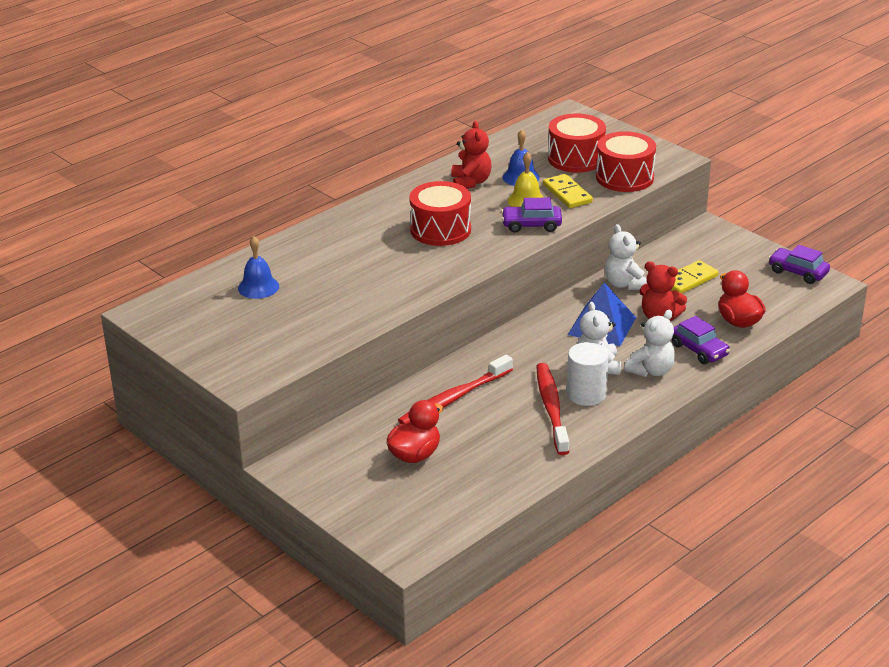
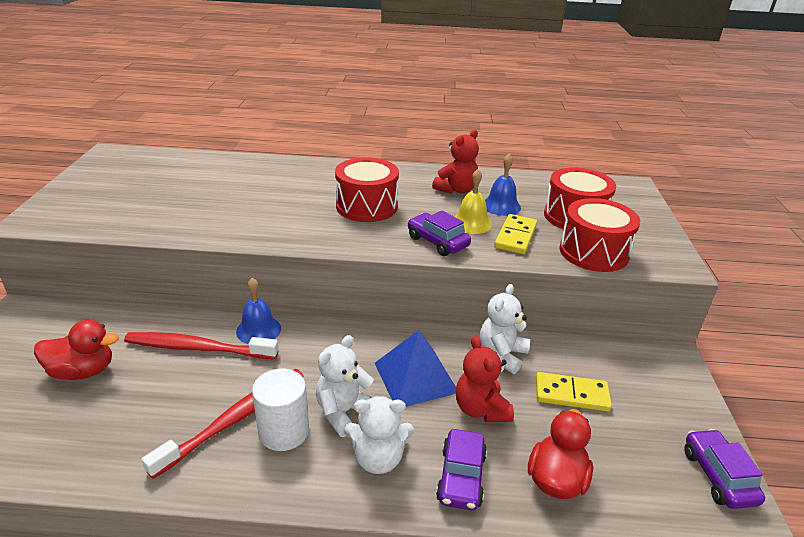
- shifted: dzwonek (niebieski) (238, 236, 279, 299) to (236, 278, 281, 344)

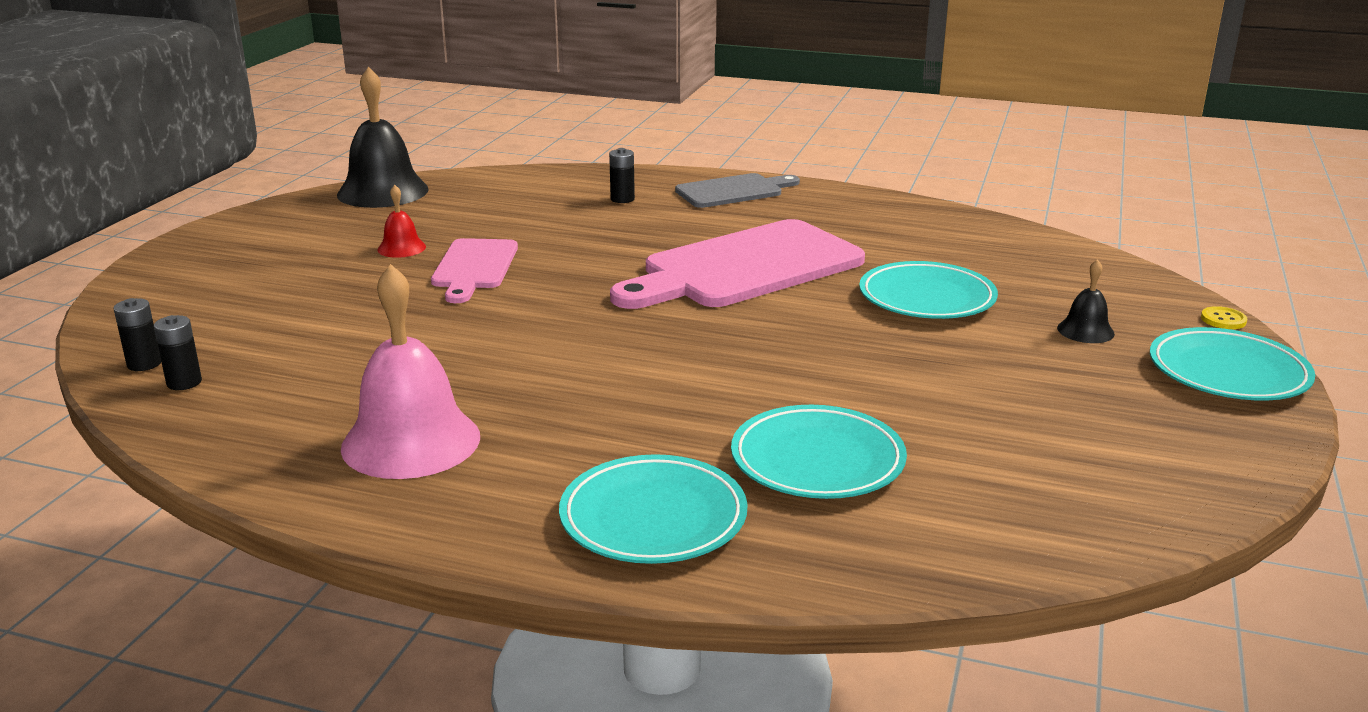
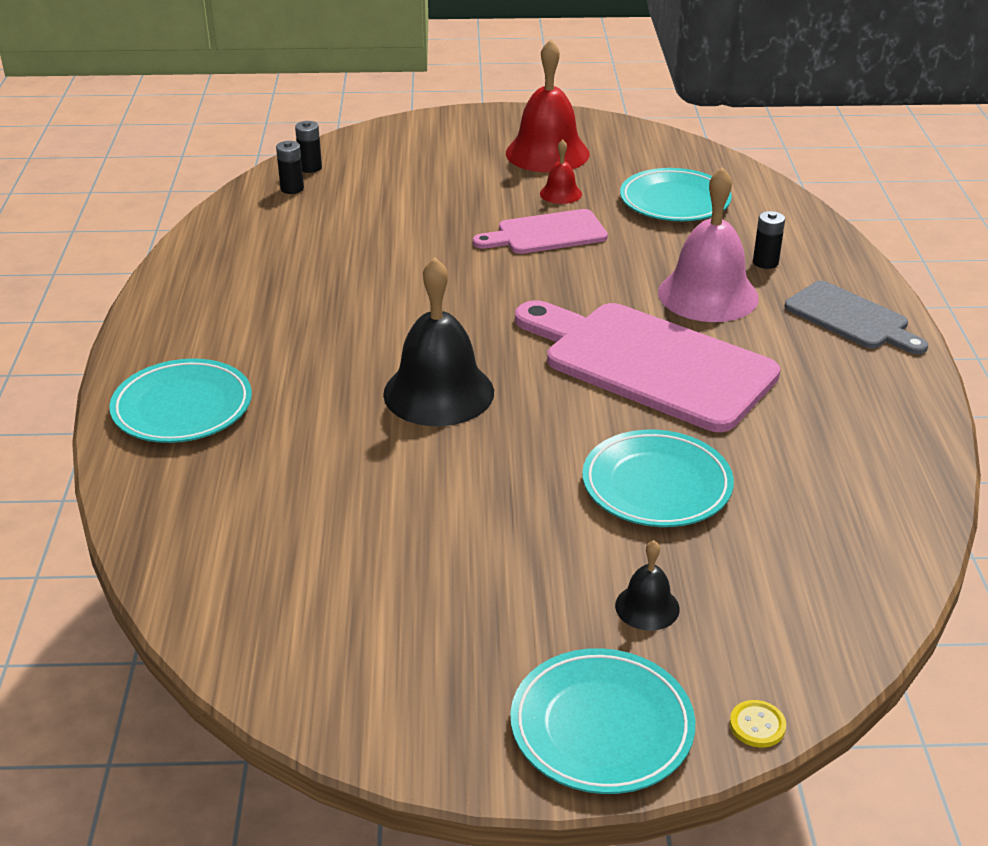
- shifted: dzwonek (czarny) (337, 67, 429, 208) to (383, 257, 494, 426)
- shifted: dzwonek (różowy) (341, 264, 480, 479) to (658, 167, 759, 322)
- shifted: talerz (turkusowy) (731, 405, 907, 499) to (620, 168, 732, 221)
- new: dzwonek (czerwony) (506, 39, 590, 173)

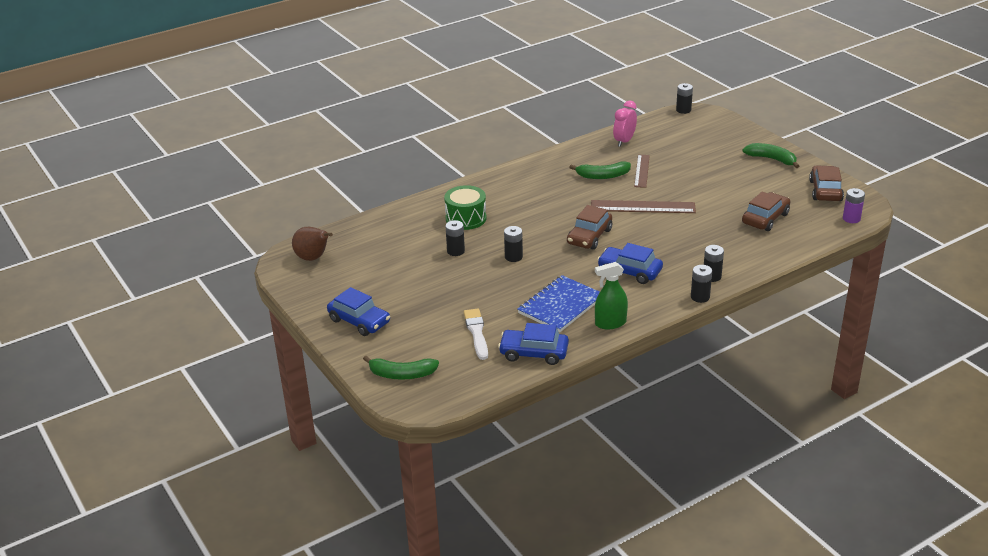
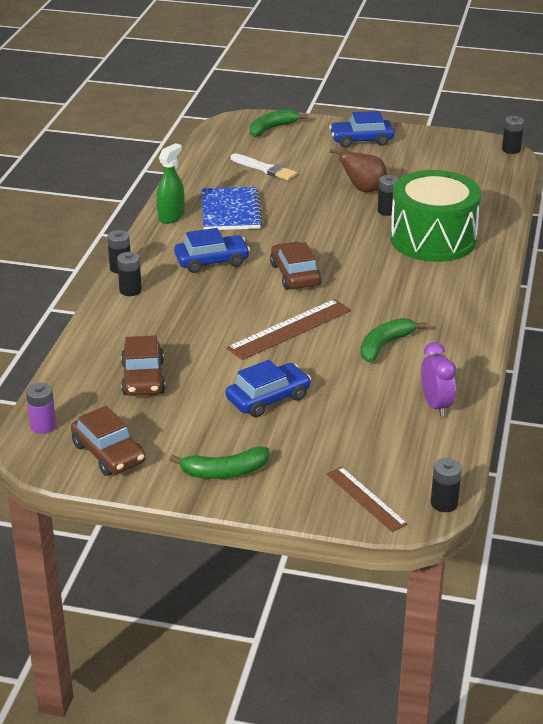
- shifted: gruszka (brązowy) (292, 227, 333, 261) to (330, 149, 387, 192)
- scaled: bęben (zielony) (444, 185, 487, 230) = (390, 170, 481, 262) x1.73
- shifted: samochód (niebieski) (498, 323, 569, 365) to (226, 360, 311, 417)
- shifted: bateria (czarny) (504, 226, 523, 262) to (502, 116, 524, 154)
- repainted: budzik (różowy) (613, 101, 637, 147) to budzik (fioletowy) (421, 342, 456, 417)
- shifted: linijka (brązowy) (634, 155, 650, 188) to (326, 466, 408, 532)

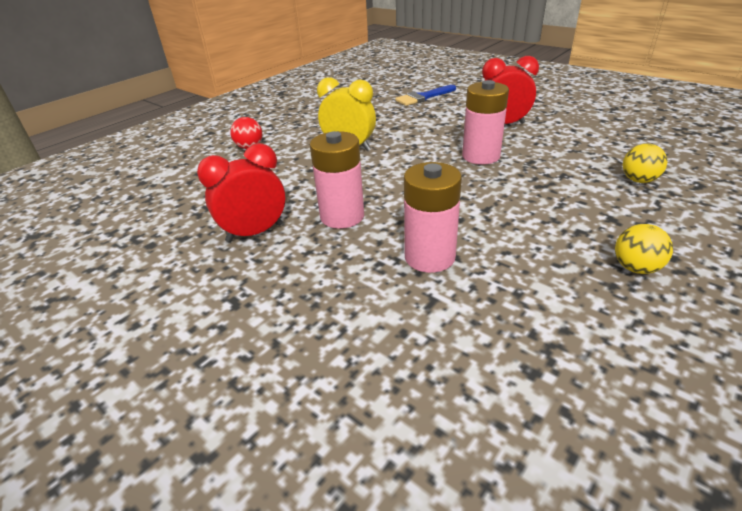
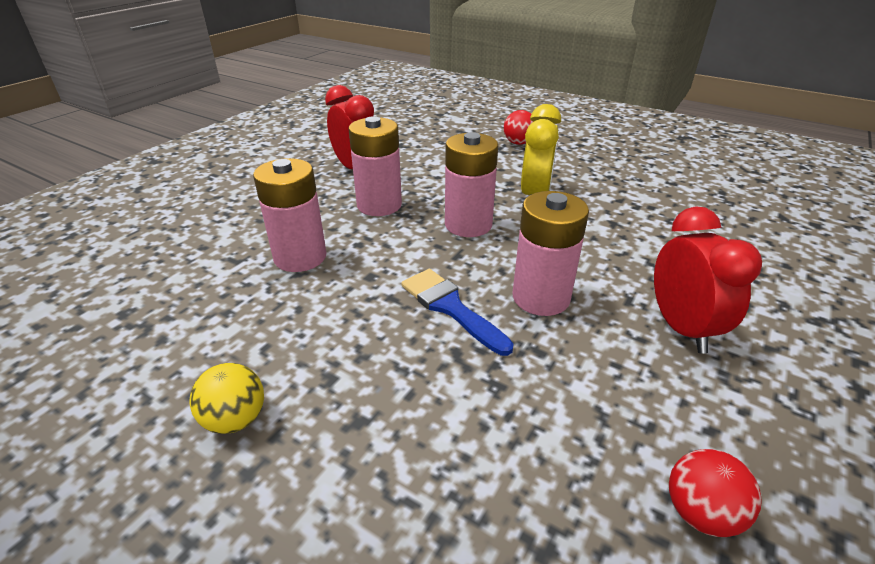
- shifted: pędzel (niebieski) (395, 85, 456, 106) to (401, 269, 513, 356)
- gone: piłka (żółty) (623, 144, 667, 183)
- new: bateria (różowy) (445, 132, 498, 237)
- new: piłka (czerwony) (669, 449, 762, 537)

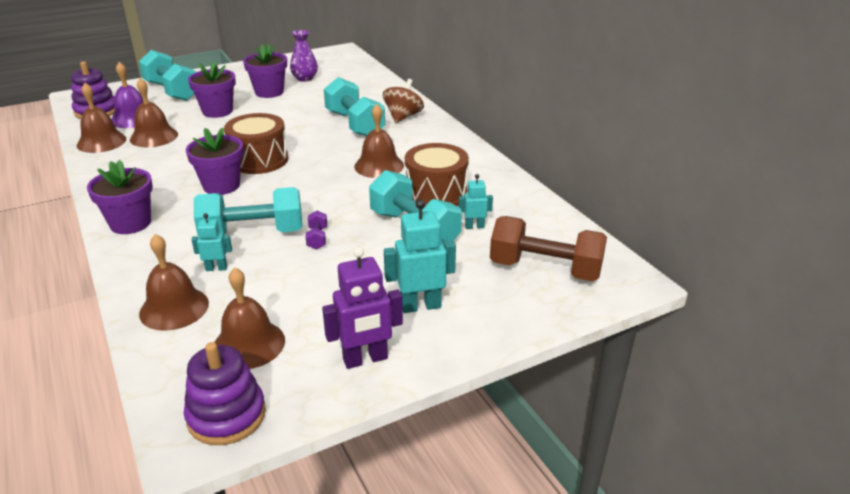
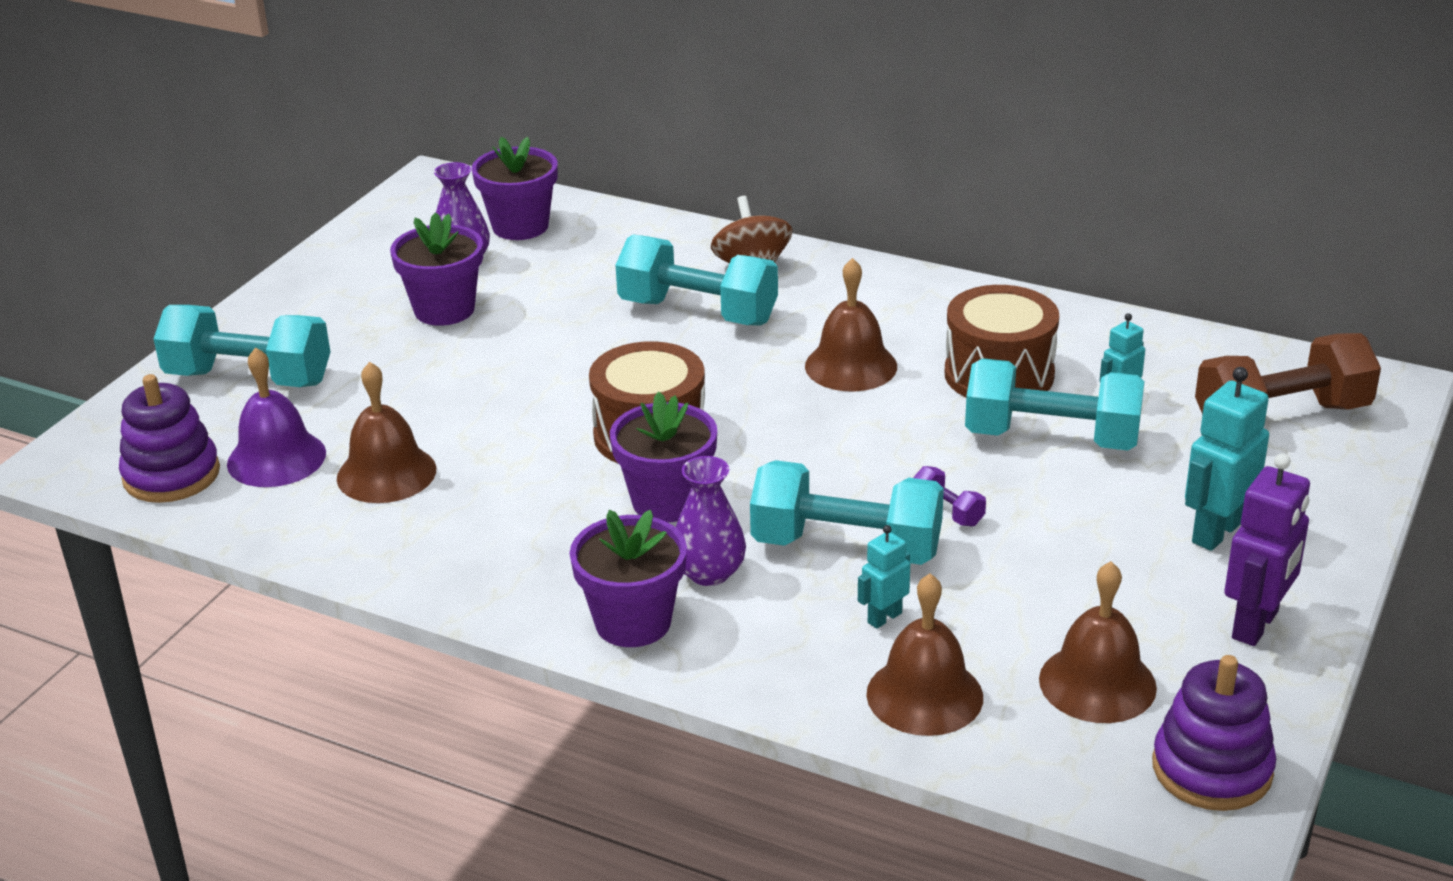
- gone: dzwonek (brązowy) (77, 83, 126, 153)
- shifted: doniczka (fioletowy) (188, 62, 236, 118) to (472, 137, 557, 240)
- rotated: hantel (turkusowy) (194, 187, 302, 236) = (750, 460, 944, 565) 60 degrees clockwise
- new: wazon (fioletowy) (675, 456, 746, 586)

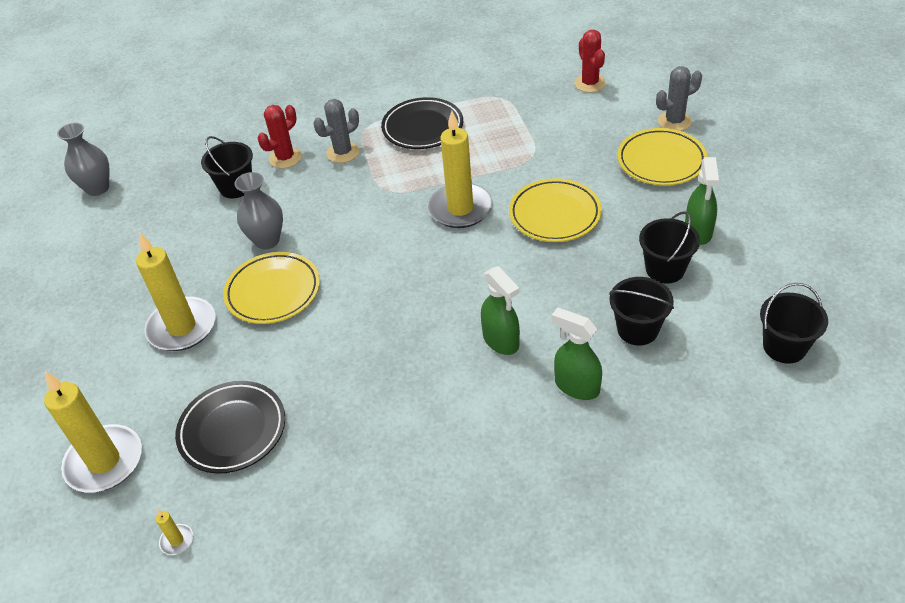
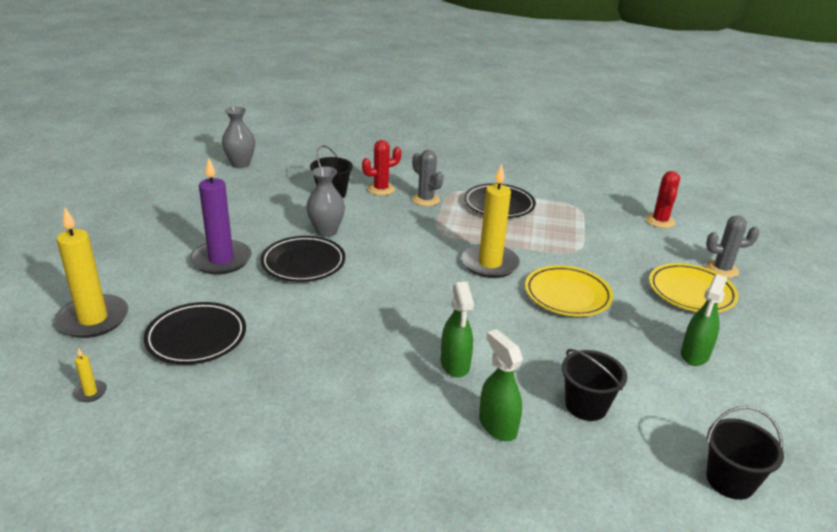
- repainted: świeca (żółty) (136, 232, 216, 351) to świeca (fioletowy) (189, 157, 252, 275)
- repainted: talerz (żółty) (223, 252, 320, 324) to talerz (czarny) (260, 236, 345, 282)
- rotated: kaktus (szary) (313, 99, 359, 163) = (412, 150, 443, 206) 60 degrees clockwise
- gone: wiadro (czarny) (639, 211, 700, 284)

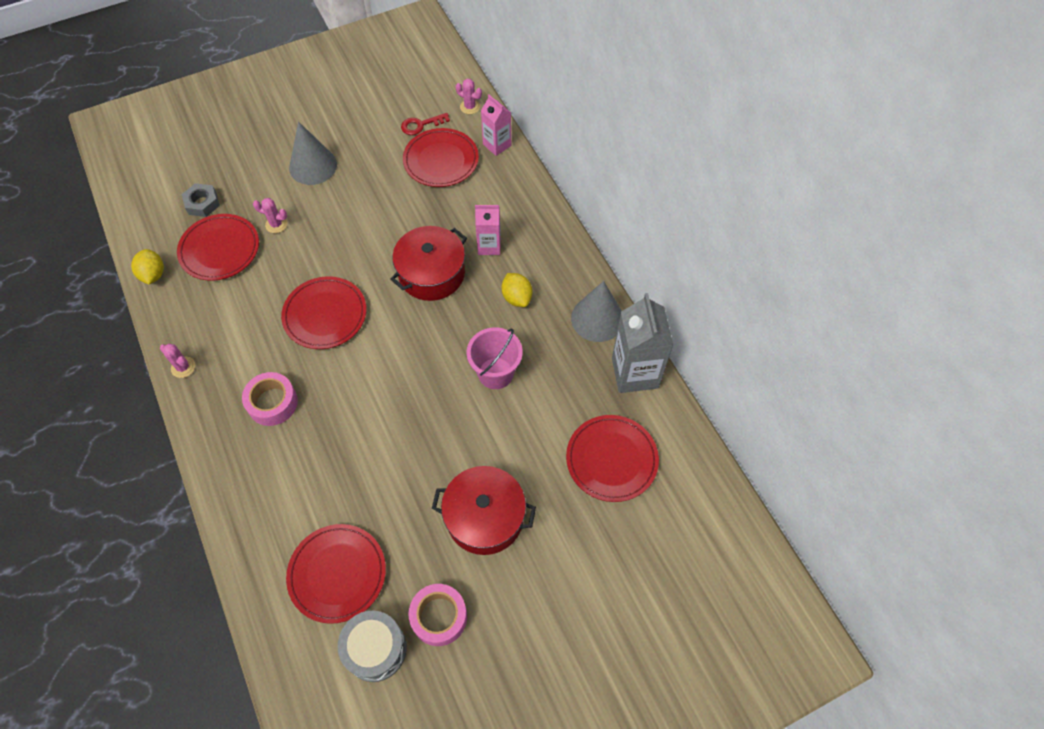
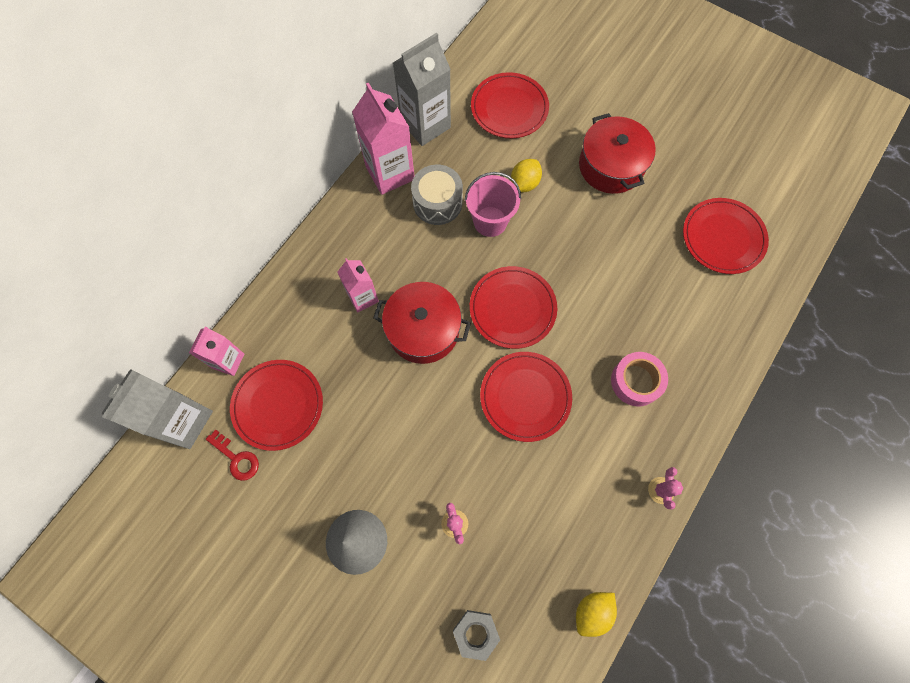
- shifted: talerz (czerwony) (177, 214, 259, 281) to (470, 266, 557, 349)
- shifted: bęben (szary) (338, 611, 407, 682) to (411, 165, 463, 225)
- gone: taśma klejąca (różowy) (408, 584, 467, 646)
- swapped: kaktus (różowy) (456, 79, 482, 114) to karton mleka (szary) (101, 369, 213, 449)
- shifted: cytryna (żółty) (502, 273, 532, 307) to (511, 159, 542, 192)
- swapped: stożek (szary) (571, 281, 622, 342) to karton mleka (różowy) (352, 82, 414, 195)

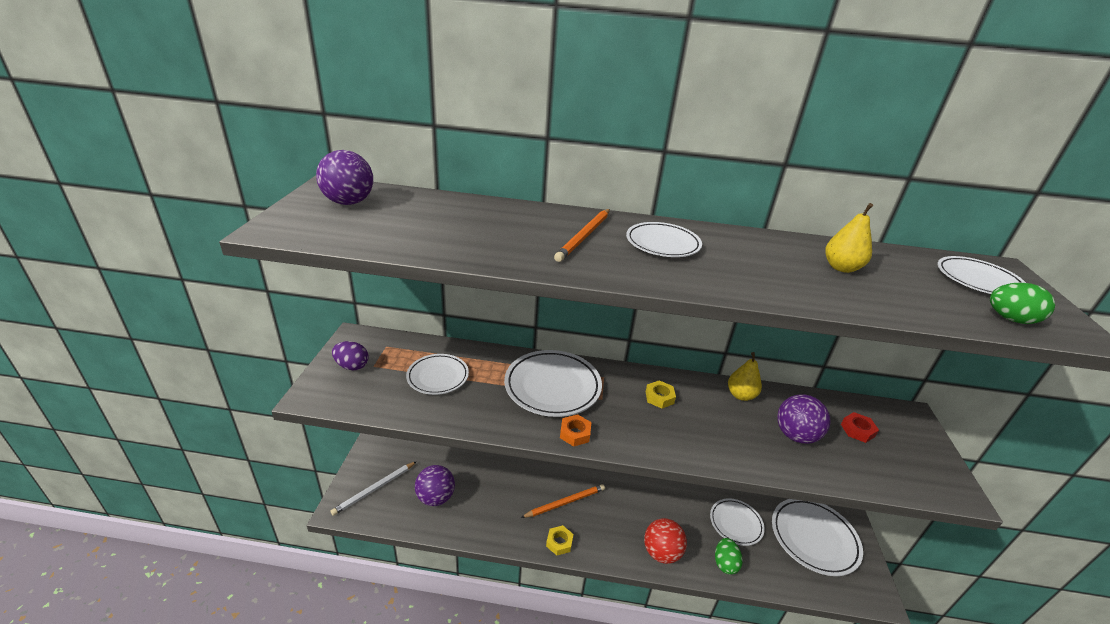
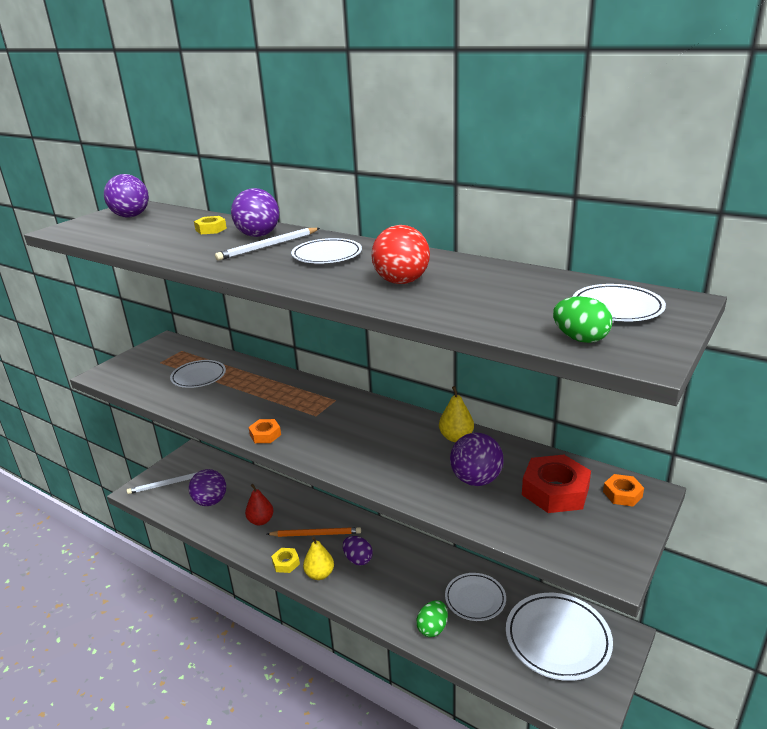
- shifted: jajko (fioletowy) (332, 341, 369, 370) to (343, 536, 373, 565)
- gone: talerz (biały) (504, 350, 602, 417)
- repainted: ołówek (pomarańczowy) (554, 209, 610, 262) to ołówek (biały) (215, 228, 320, 261)
- shifted: piłka (czerwony) (644, 518, 687, 564) to (371, 225, 430, 284)
- shifted: nakrętka (żółty) (646, 380, 676, 409) to (194, 216, 227, 234)
- shifted: gruszka (żółty) (825, 203, 873, 273) to (303, 536, 334, 580)
- scaled: nakrętka (czerwony) (841, 412, 879, 443) = (522, 455, 591, 513) x1.86
- new: piłka (fioletowy) (231, 188, 279, 237)
- new: gruszka (czerwony) (245, 484, 274, 525)
- new: nakrętka (pomarańczowy) (603, 474, 644, 506)

